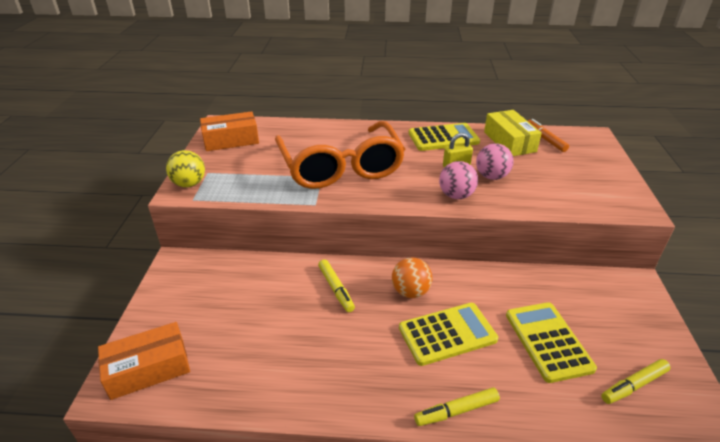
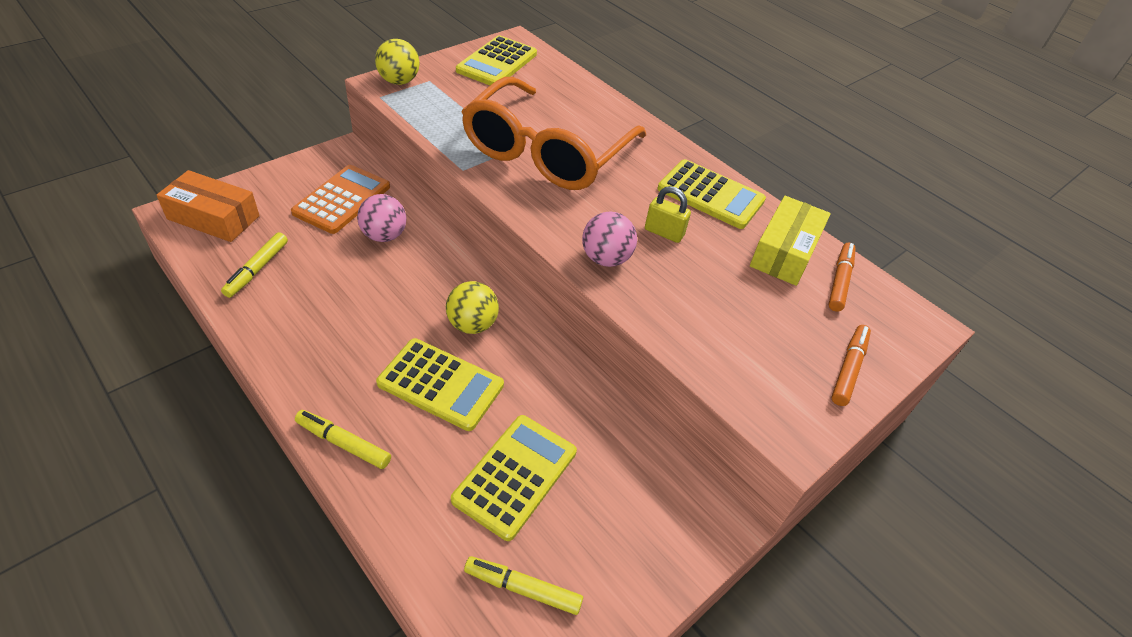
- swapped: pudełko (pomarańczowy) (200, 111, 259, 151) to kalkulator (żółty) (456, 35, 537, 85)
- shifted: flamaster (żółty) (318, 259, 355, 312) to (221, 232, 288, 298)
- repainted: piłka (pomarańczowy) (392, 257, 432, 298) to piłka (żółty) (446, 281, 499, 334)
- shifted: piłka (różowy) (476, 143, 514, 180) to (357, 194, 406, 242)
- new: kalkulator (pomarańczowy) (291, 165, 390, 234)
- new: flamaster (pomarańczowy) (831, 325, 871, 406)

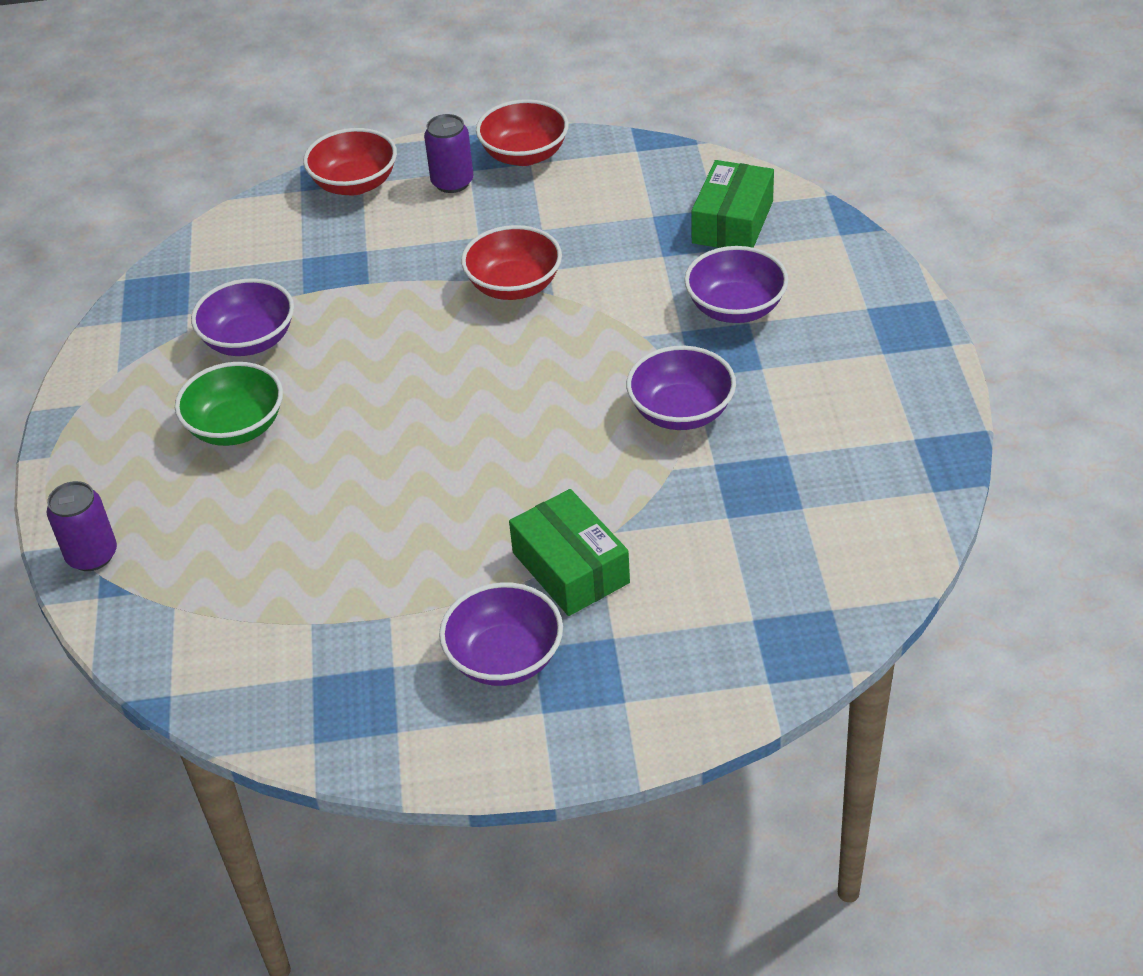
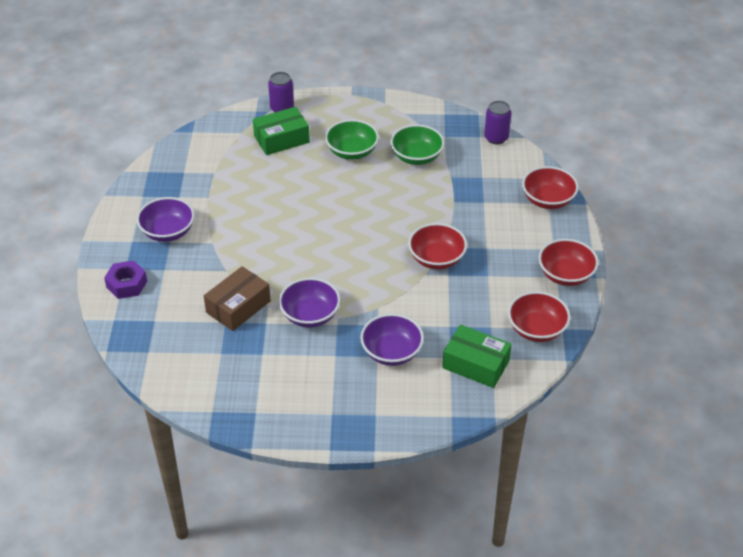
- repainted: miska (fioletowy) (191, 278, 294, 356) to miska (zielony) (390, 124, 445, 165)
- shifted: puszka (fioletowy) (424, 114, 474, 193) to (484, 101, 511, 144)
- shifted: pudełko (zielony) (509, 489, 630, 616) to (253, 107, 310, 155)
- new: nakrętka (fioletowy) (104, 260, 147, 299)
- new: pudełko (brązowy) (204, 266, 271, 331)
- new: miska (czerwony) (508, 291, 571, 342)

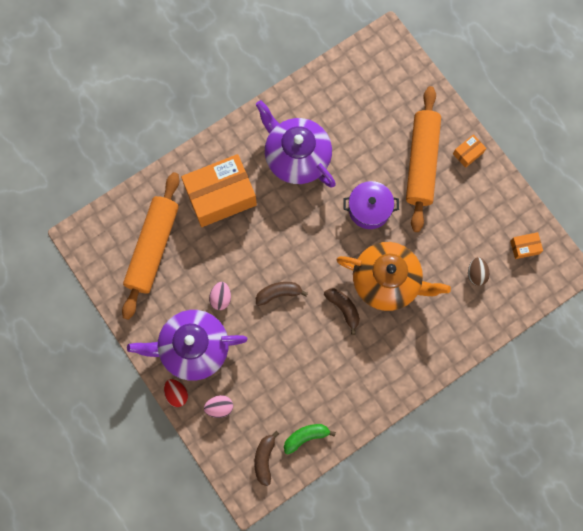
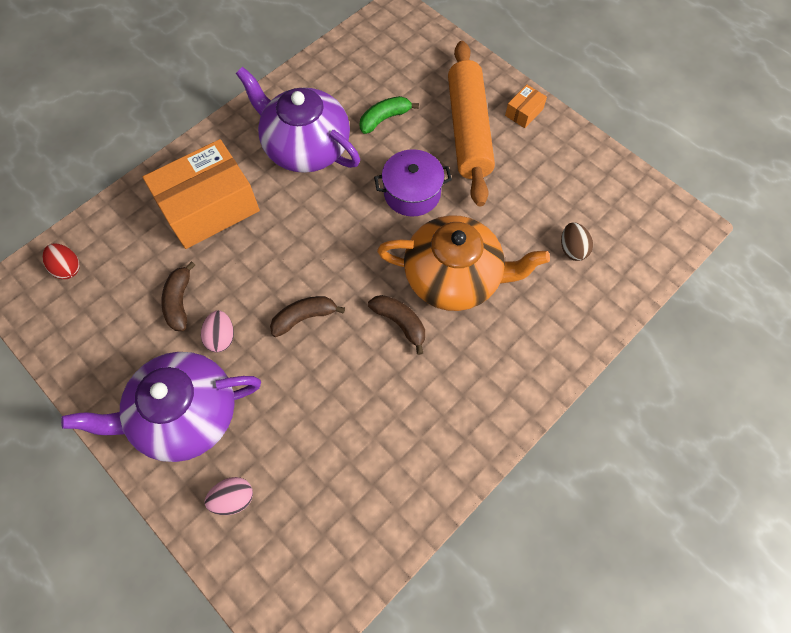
- gone: wałek do ciasta (pomarańczowy) (122, 172, 180, 320)
- shifted: jajko (czerwony) (164, 379, 188, 407) to (43, 243, 80, 279)
- shifted: banan (brązowy) (254, 431, 279, 486) to (161, 261, 195, 331)
- shifted: banan (zielony) (284, 424, 336, 454) to (359, 96, 419, 134)
- gone: pudełko (pomarańczowy) (510, 232, 543, 259)

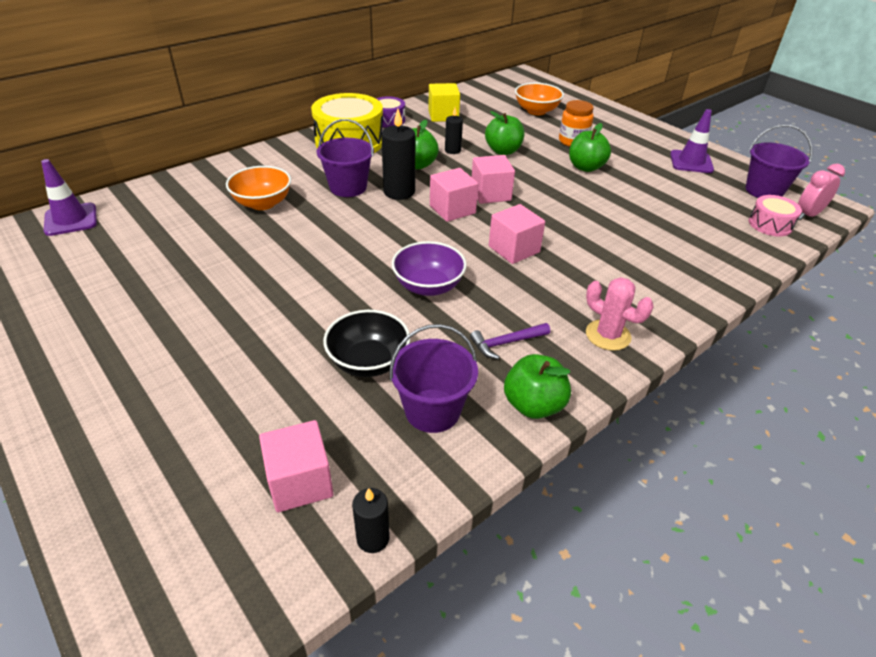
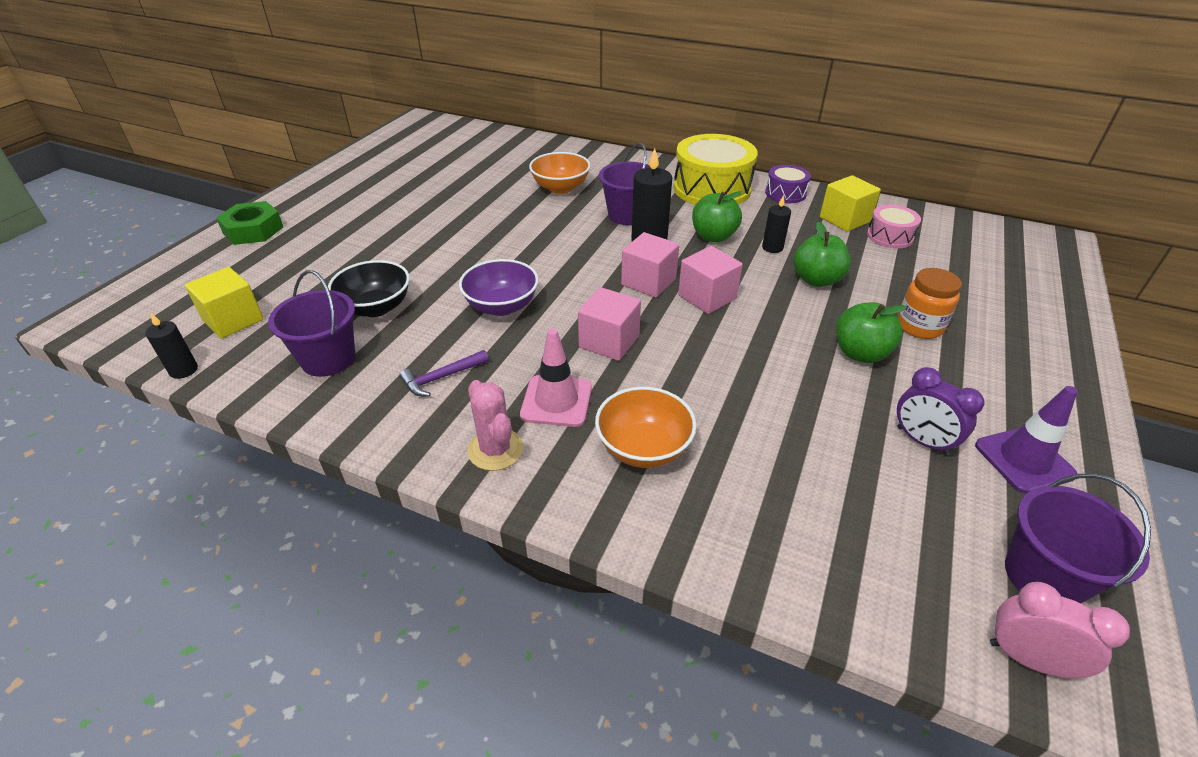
- gone: pachołek (fioletowy) (41, 159, 97, 236)
- repainted: sześcian (różowy) (259, 420, 334, 512) to sześcian (żółty) (185, 267, 264, 339)
- rotated: młotek (fioletowy) (470, 323, 550, 359) = (399, 350, 489, 396) 75 degrees counterclockwise
- gone: jabłko (zielony) (504, 354, 571, 419)
- shifted: miska (pomarańczowy) (515, 83, 564, 115) to (595, 387, 696, 468)
- rotated: kaktus (różowy) (586, 277, 654, 351) = (467, 380, 524, 471) 45 degrees counterclockwise
- shifted: bęben (różowy) (749, 195, 802, 237) to (867, 205, 921, 248)
- new: nakrętka (zielony) (216, 201, 283, 245)
- new: pachołek (różowy) (520, 328, 592, 427)
- new: budzik (fioletowy) (897, 367, 984, 456)

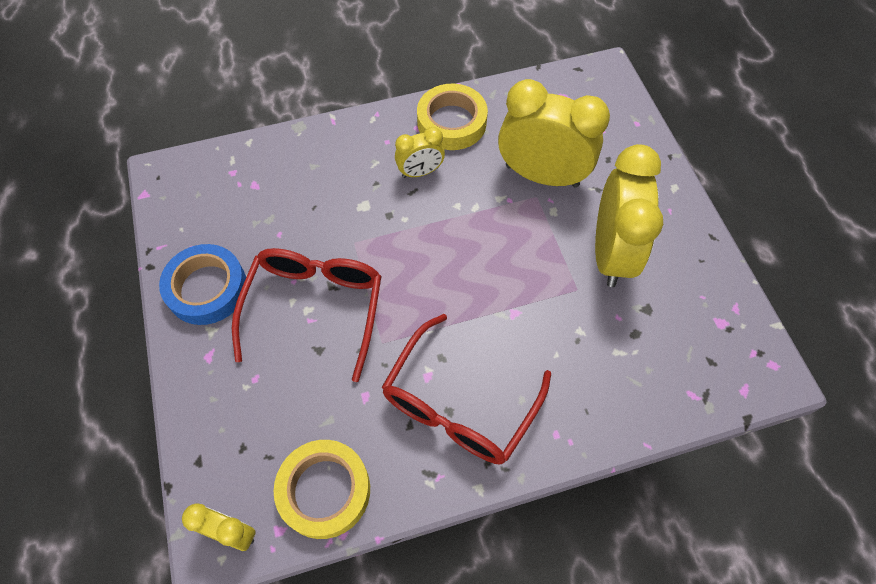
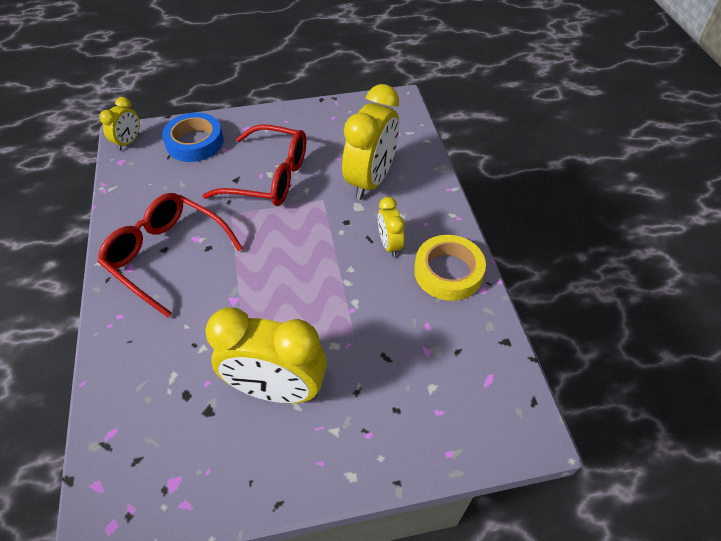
- shifted: taśma klejąca (niebieski) (159, 244, 246, 325) to (162, 113, 224, 162)
- gone: taśma klejąca (żółty) (274, 440, 370, 539)
- shifted: budzik (żółty) (498, 79, 610, 188) to (342, 84, 399, 200)

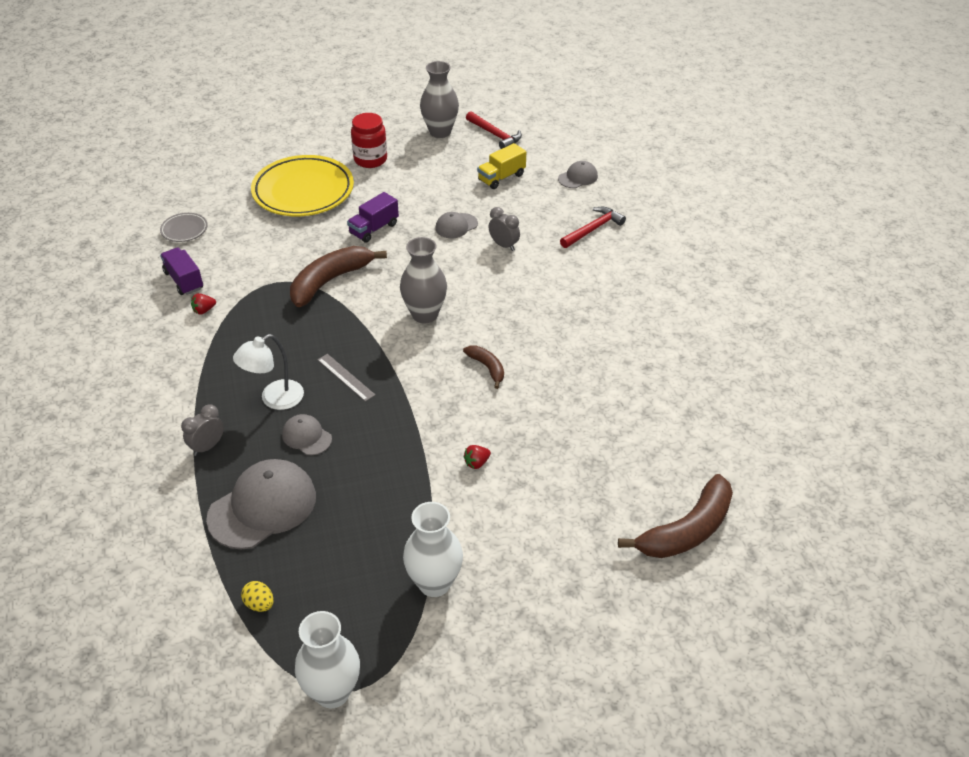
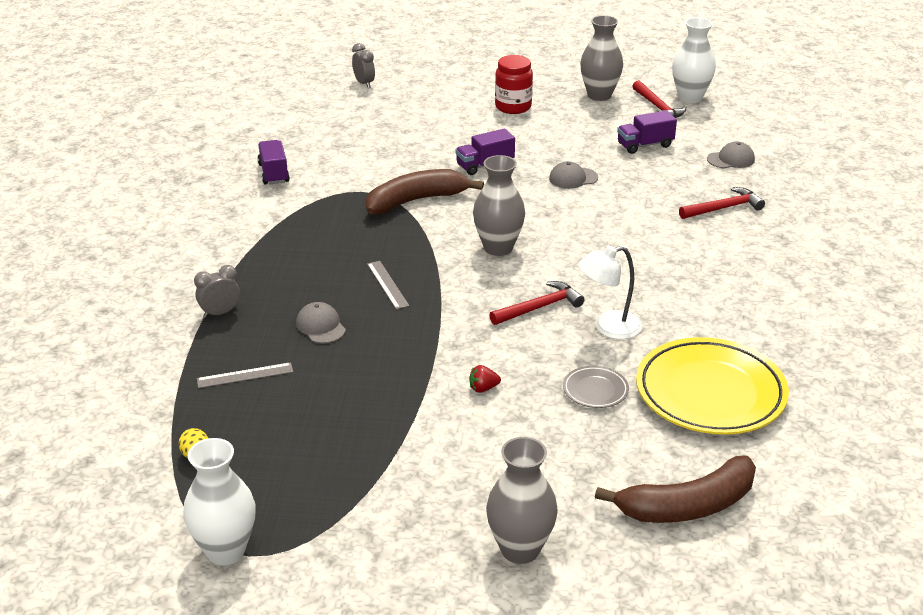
- shifted: talerz (szary) (160, 213, 208, 242) to (563, 366, 629, 408)
- gone: truskawka (czerwony) (191, 293, 216, 315)
- swapped: czapka (szary) (206, 459, 316, 549) to linijka (szary) (197, 362, 293, 388)
- shifted: lampka (biały) (233, 334, 304, 410) to (578, 245, 642, 339)
- shifted: talerz (żółty) (251, 155, 354, 216) to (636, 337, 789, 435)
- shifted: wazon (biały) (403, 502, 463, 597) to (672, 18, 716, 103)
- swapped: banan (brązowy) (463, 345, 504, 389) to młotek (czerwony) (490, 281, 585, 325)
- repainted: ciężarówka (żółty) (477, 143, 526, 189) to ciężarówka (fioletowy) (617, 110, 677, 154)
- shifted: budzik (szary) (489, 207, 520, 251) to (352, 43, 375, 88)
- new: wazon (szary) (486, 437, 558, 564)

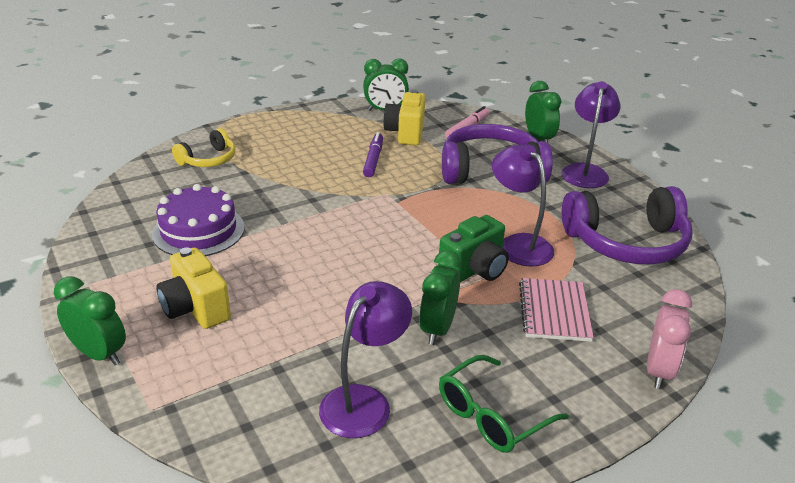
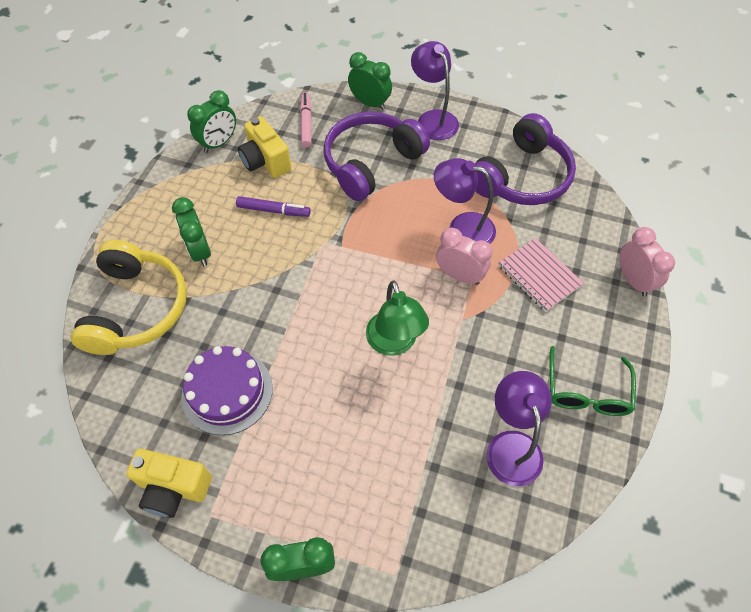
- shifted: aparat fotograficzny (żółty) (157, 247, 231, 329) to (126, 449, 212, 518)
- scaled: słuchawki (żółty) (172, 128, 235, 167) = (71, 240, 187, 355) x1.83
- rotated: flamaster (fioletowy) (363, 132, 383, 177) = (236, 196, 311, 217) 135 degrees clockwise
- shifted: budzik (zielony) (419, 250, 461, 345) to (172, 197, 211, 266)
- swapped: aparat fotograficzny (zielony) (438, 215, 509, 282) to budzik (różowy) (436, 228, 492, 285)
- new: lampka (zielony) (366, 280, 429, 356)

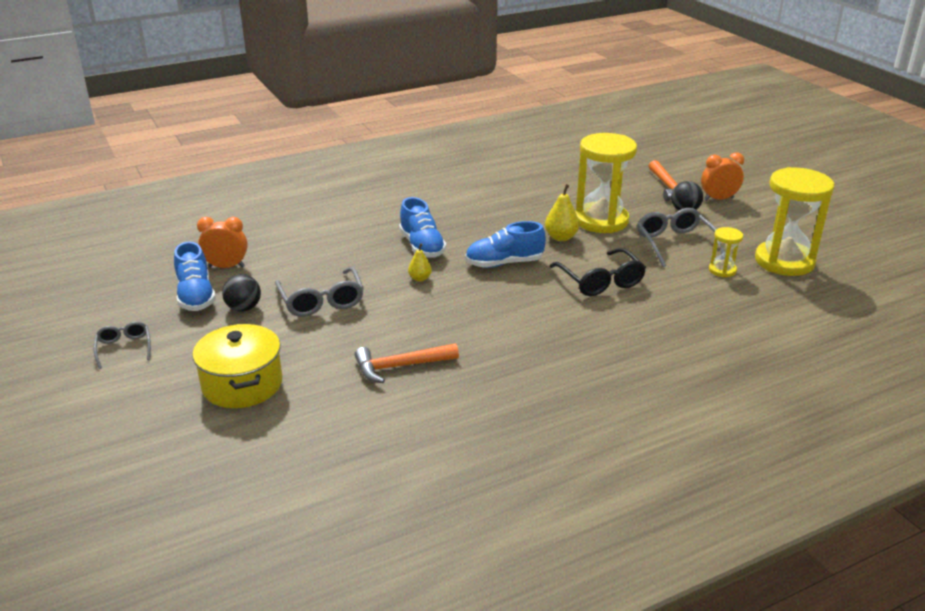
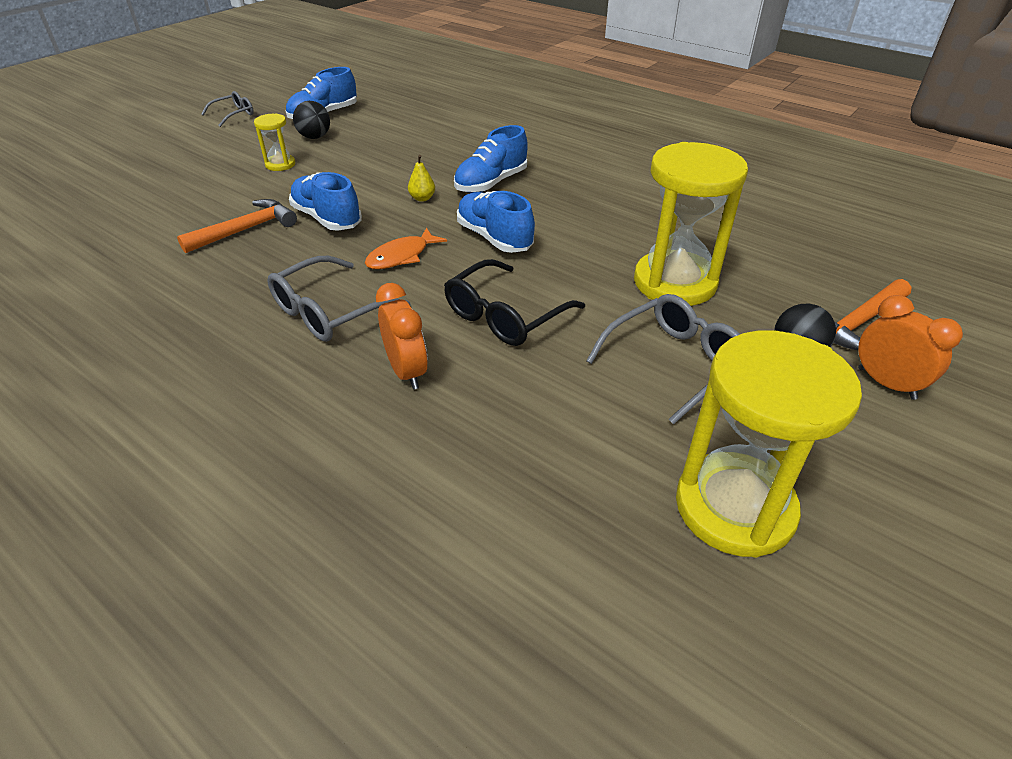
- gone: garnek (żółty) (192, 324, 282, 408)
- shifted: budzik (pomarańczowy) (197, 217, 248, 268) to (376, 283, 428, 389)
- shifted: okulary (szary) (275, 267, 364, 317) to (267, 256, 410, 342)
- rotated: młotek (pomarańczowy) (355, 343, 459, 383) = (177, 199, 297, 253) 90 degrees clockwise
- gone: gruszka (żółty) (545, 184, 579, 241)
- shifted: klepsydra (żółty) (709, 227, 743, 277) to (254, 113, 295, 171)
- new: but (niebieski) (289, 172, 362, 231)
- new: ryba (pomarańczowy) (365, 227, 447, 269)

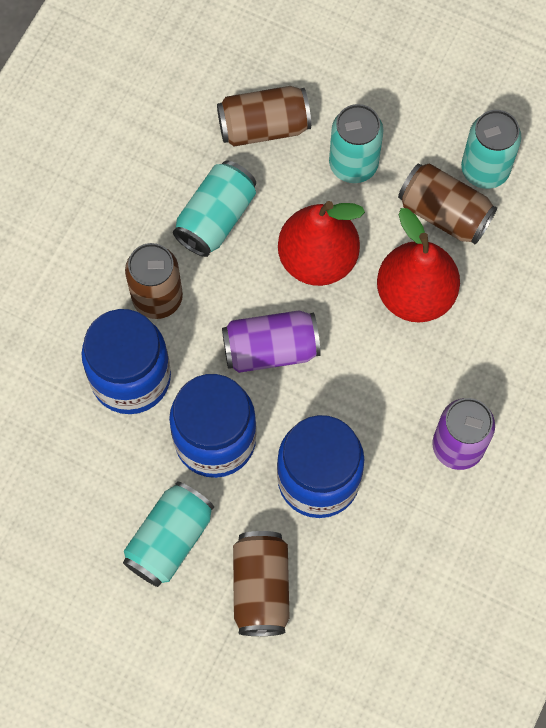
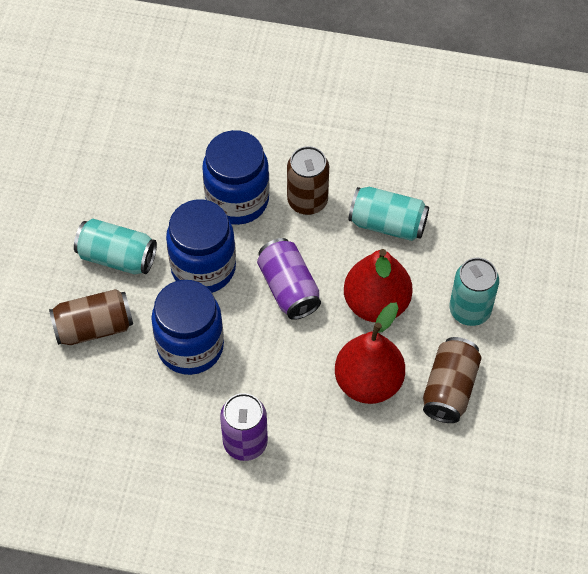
- gone: puszka (brązowy) (217, 86, 311, 146)
- gone: puszka (turkusowy) (461, 110, 521, 189)

